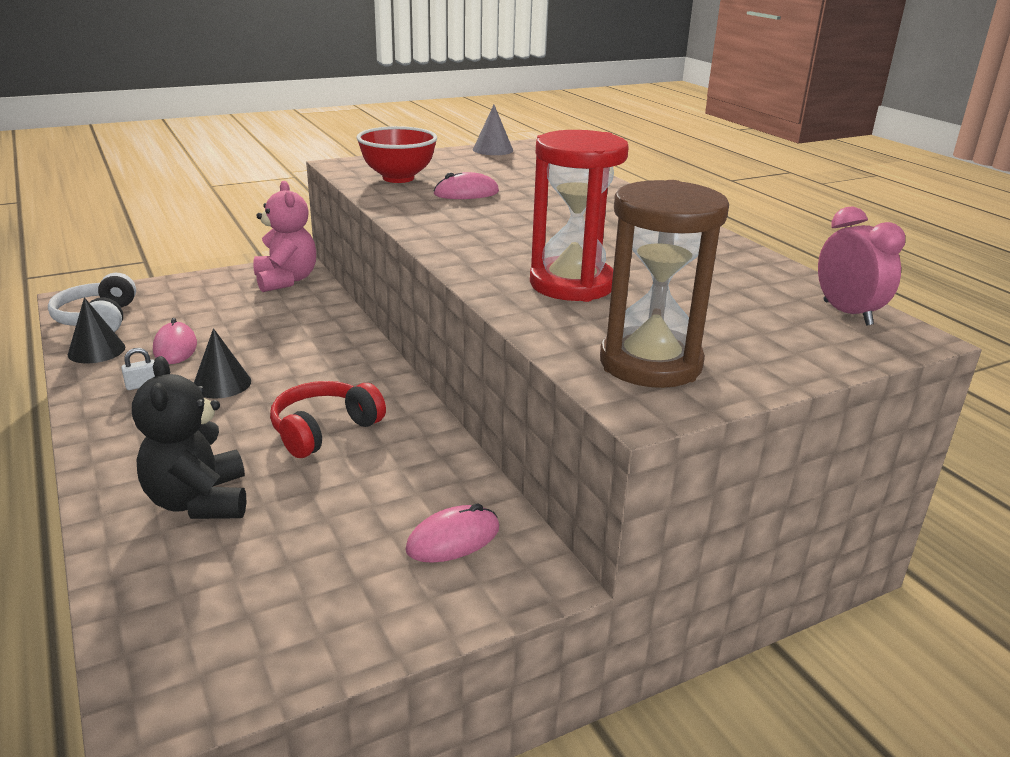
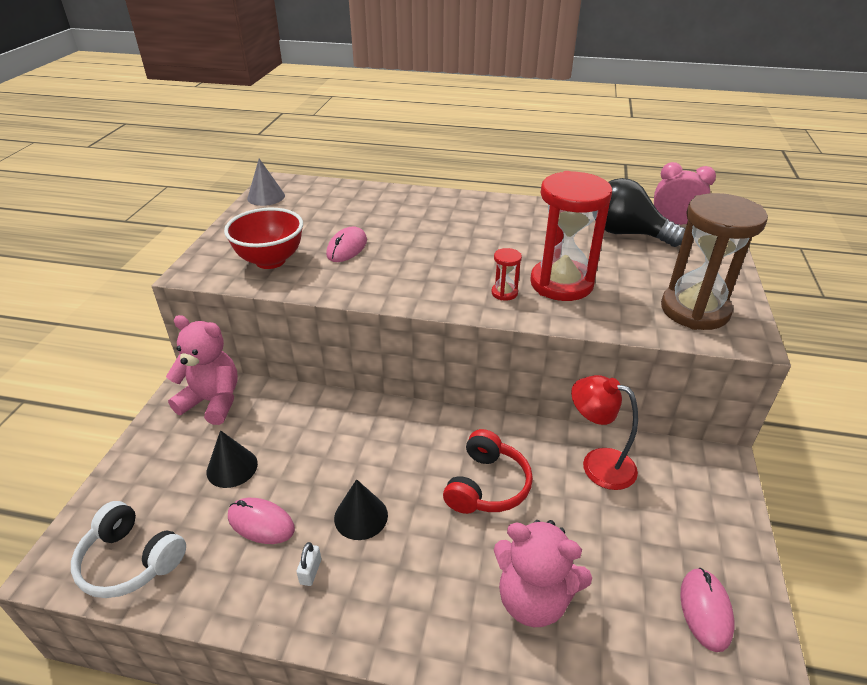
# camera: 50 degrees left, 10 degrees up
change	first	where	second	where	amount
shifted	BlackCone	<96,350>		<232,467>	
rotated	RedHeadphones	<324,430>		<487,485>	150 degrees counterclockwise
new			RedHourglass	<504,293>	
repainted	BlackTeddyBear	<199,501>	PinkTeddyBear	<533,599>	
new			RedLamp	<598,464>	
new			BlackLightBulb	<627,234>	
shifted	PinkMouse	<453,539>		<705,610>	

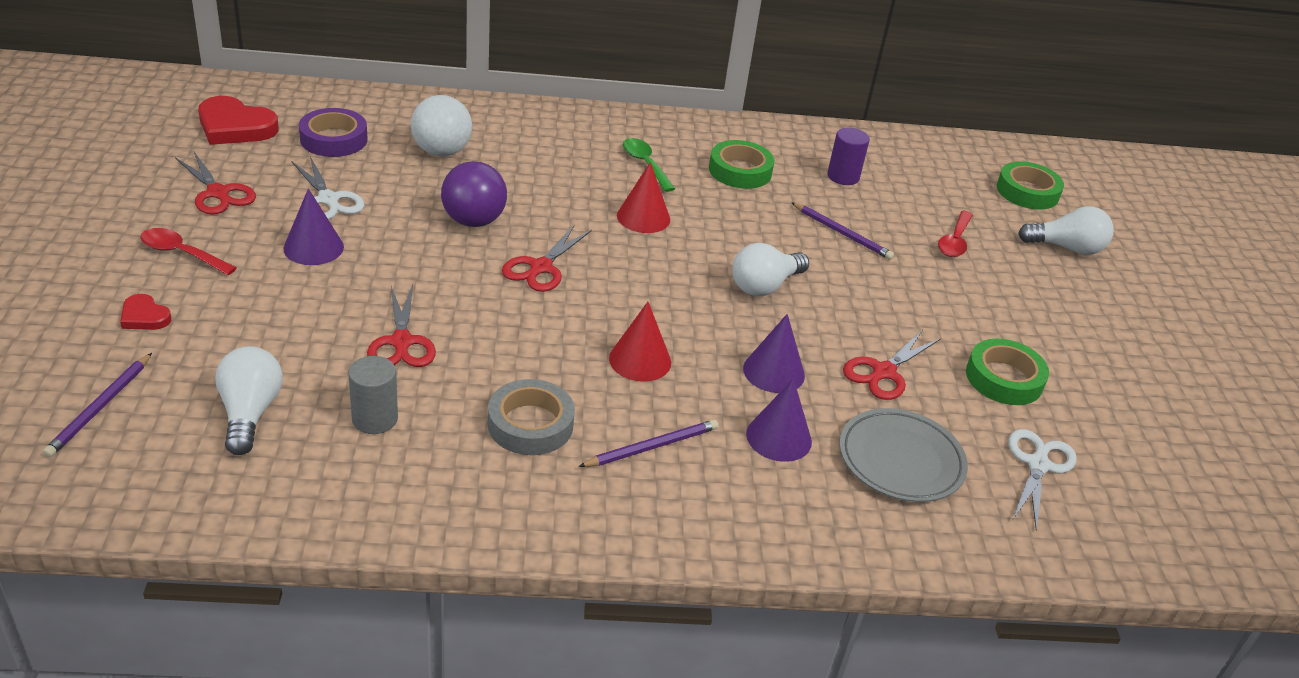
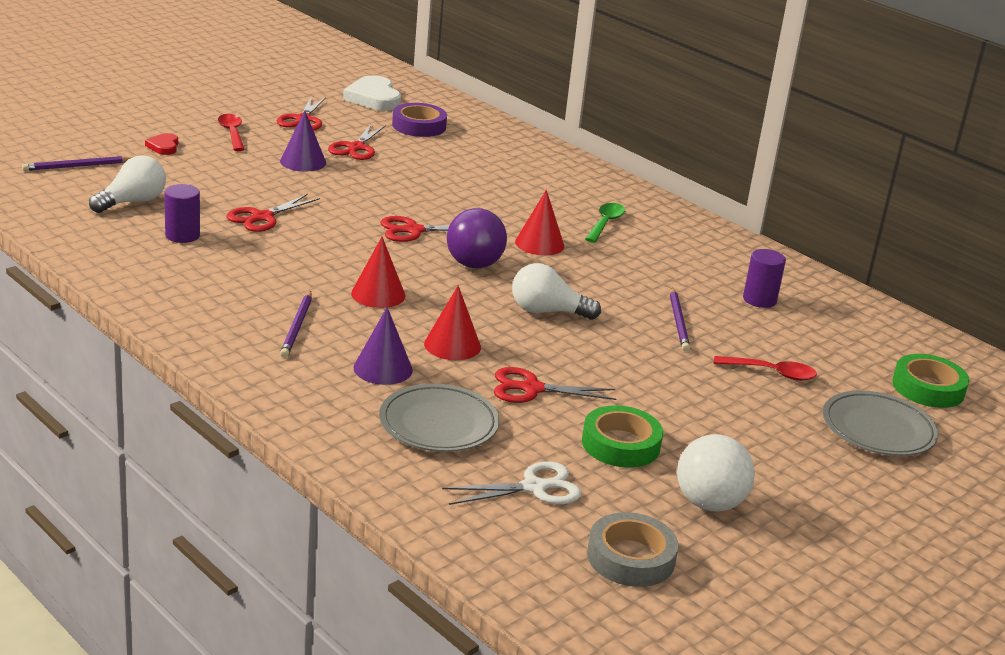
# camera: 50 degrees right, 10 degrees down
change	first	where	second	where	amount
repainted	GreyCylinder	<375,419>	PurpleCylinder	<182,235>	
rotated	PurplePencil	<651,447>		<297,326>	75 degrees clockwise
repainted	WhiteScissors	<328,199>	RedScissors	<356,148>	
repainted	RedHeart	<235,127>	WhiteHeart	<373,98>	
repainted	PurpleCone	<773,372>	RedCone	<452,345>	
shifted	PurpleBall	<473,221>		<474,264>	
shifted	GreyTape	<530,424>		<631,558>	
shifted	WhiteBall	<441,151>		<709,503>	
rotated	RedSpoon	<955,241>		<772,373>	150 degrees counterclockwise
swapped	WhiteLightBulb	<1066,248>	GreyPlate	<878,429>	
gone	GreenTape	<740,171>			

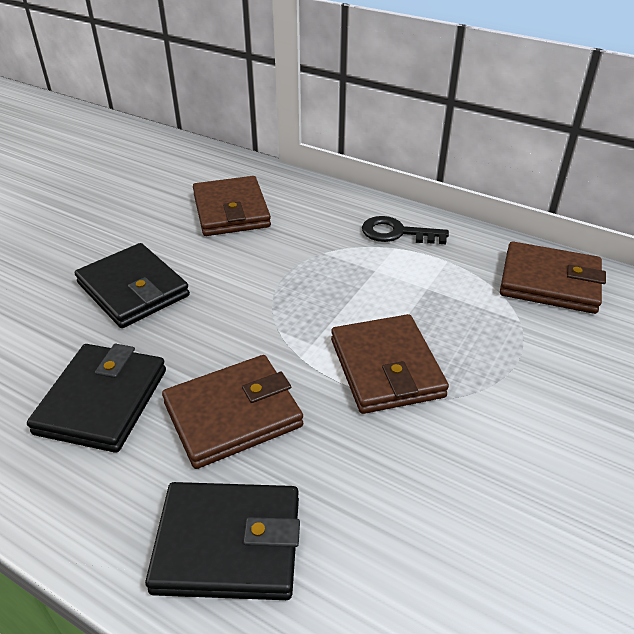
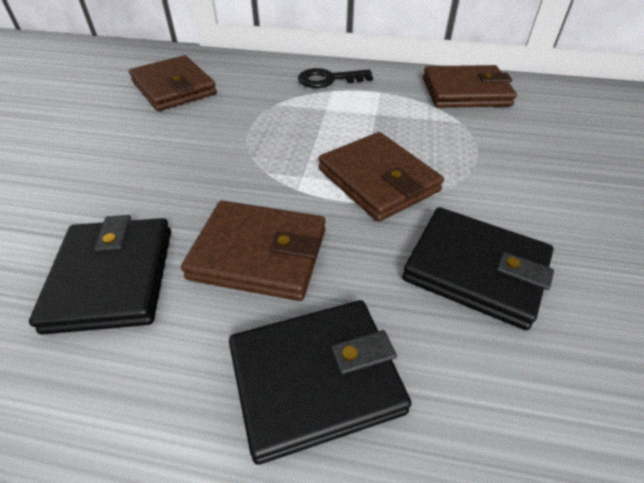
# camera: 20 degrees left, 5 degrees up
change	first	where	second	where	amount
rotated	BrownWallet	<233,415>		<259,254>	60 degrees clockwise
shifted	BlackWallet	<133,290>		<475,270>	

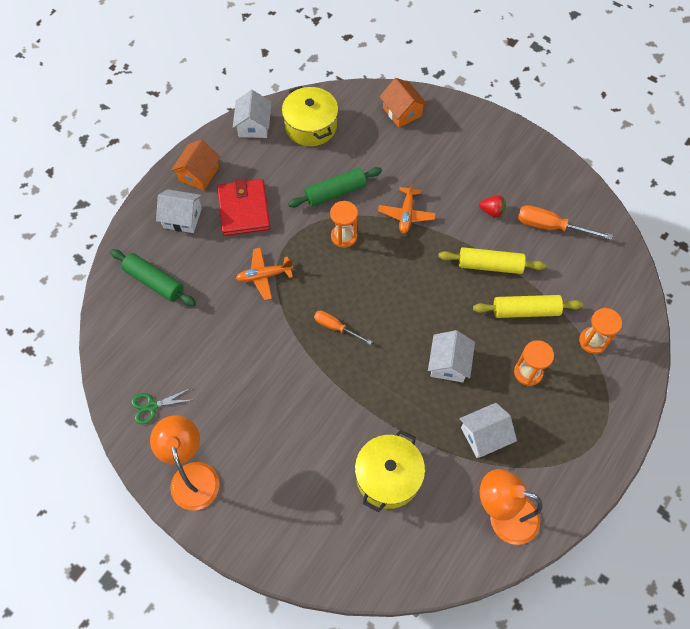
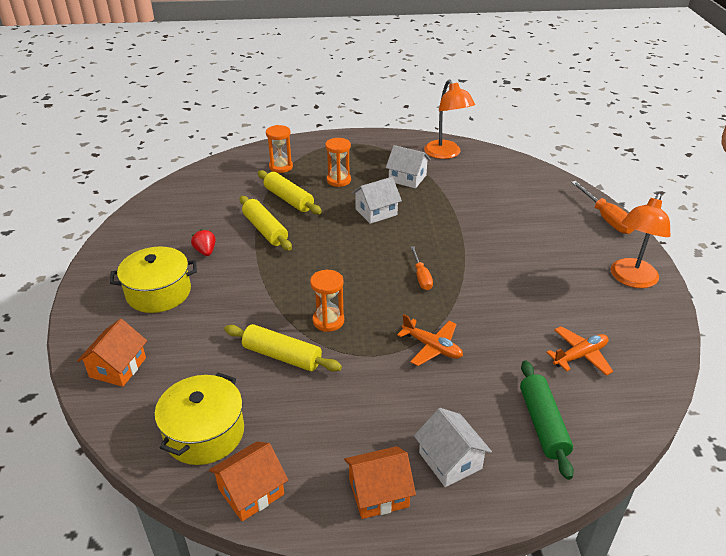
# camera: 130 degrees left, 25 degrees down
change	first	where	second	where	amount
shifted	YellowPot	<388,477>		<158,292>	
repainted	WhiteHouse	<254,125>	OrangeHouse	<251,491>	
repainted	GreenRollingPin	<335,192>	YellowRollingPin	<282,356>	
shifted	OrangePlane	<406,214>		<580,356>	
shifted	OrangeScrewdriver	<550,227>		<606,218>	
gone	GreenScissors	<151,406>			
gone	RedWallet	<244,209>			

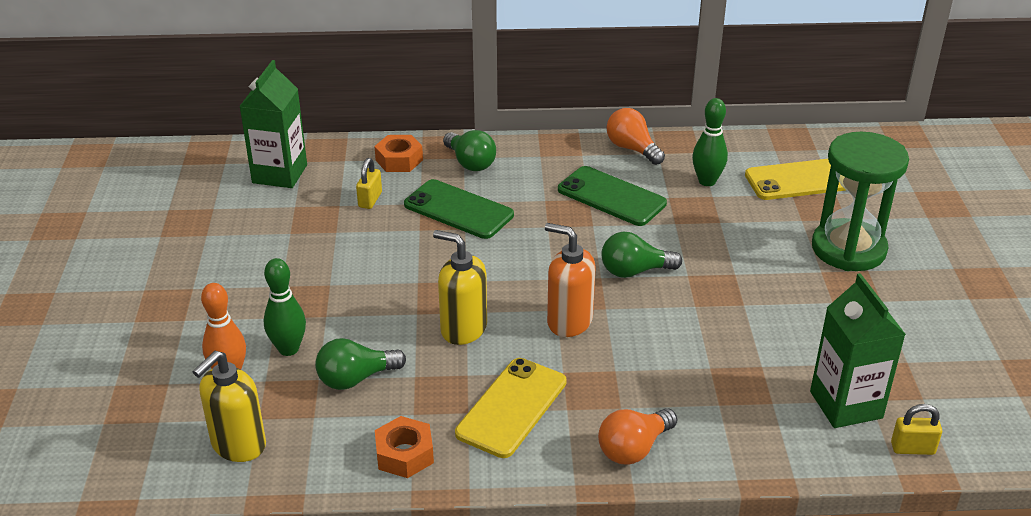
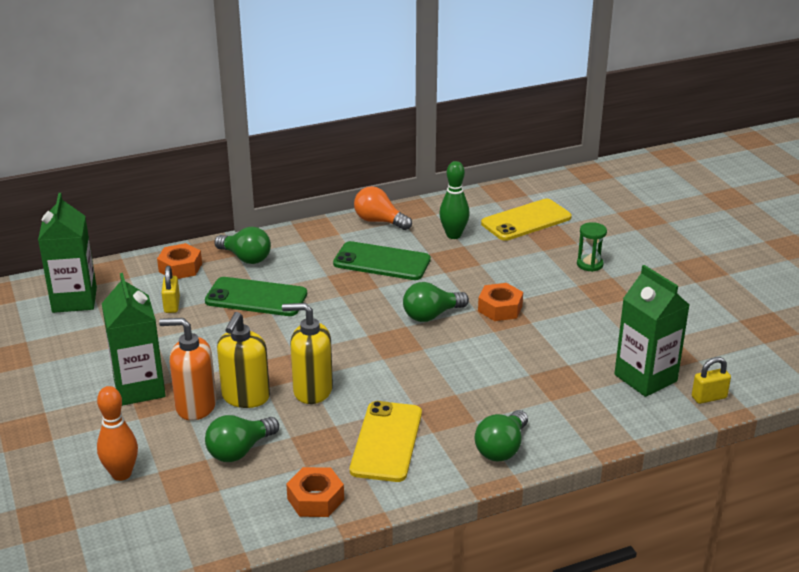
# camera: 20 degrees left, 5 degrees down
change	first	where	second	where	amount
new			GreenCarton	<139,388>	
shifted	OrangeSoapDispenser	<569,321>		<195,406>	
shifted	YellowSoapDispenser	<238,445>		<245,397>	
repainted	OrangeLightBulb	<634,448>	GreenLightBulb	<502,448>	
new			OrangeNut	<500,308>	
scaled	GreenHourglass	<848,249>		<589,264>	x0.43
gone	GreenBowlingPin	<288,349>			

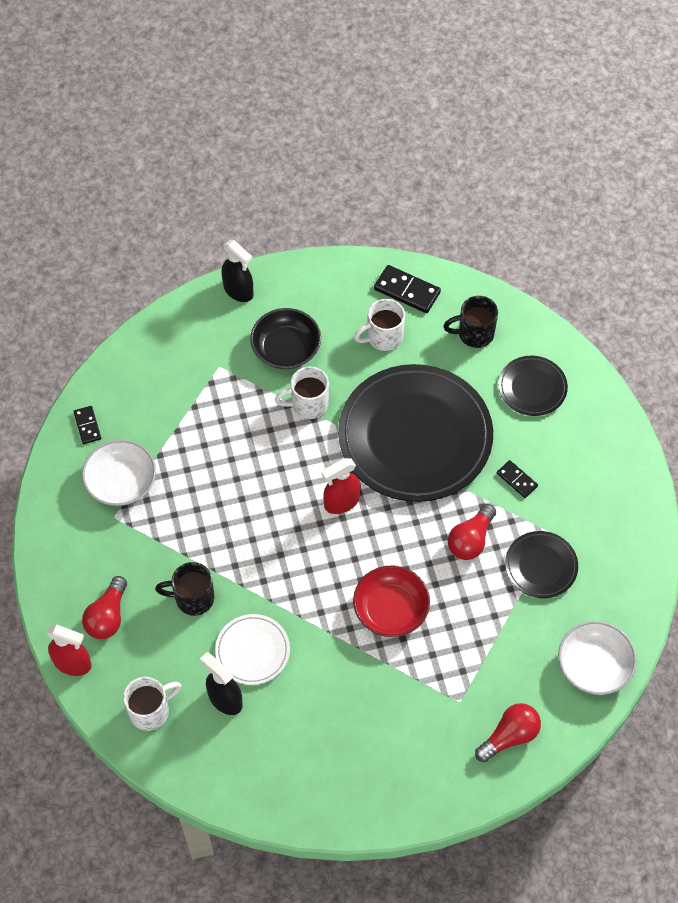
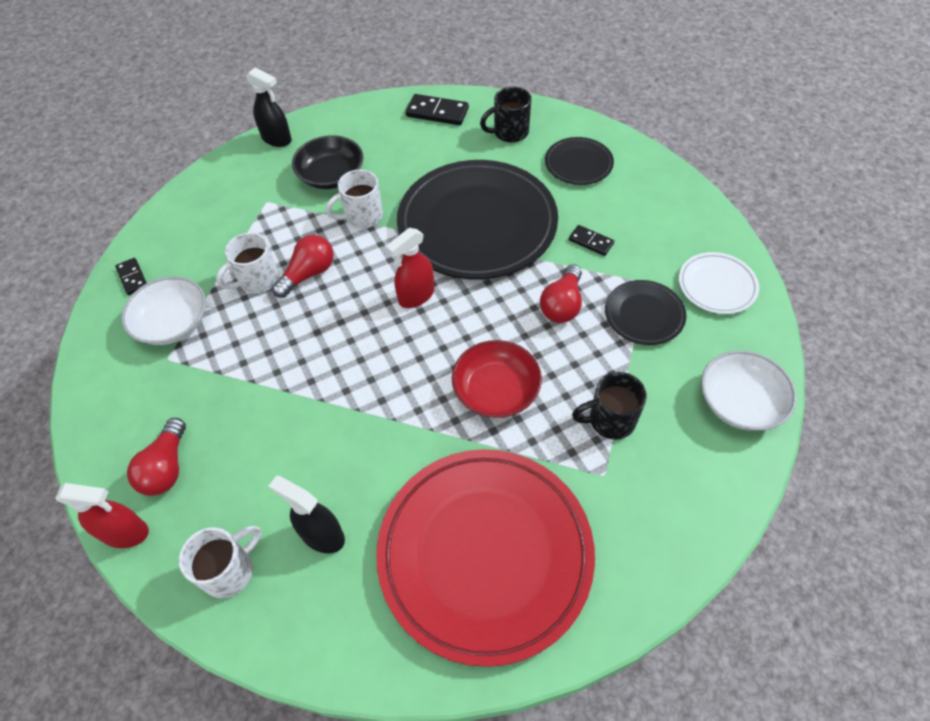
# camera: 10 degrees left, 5 degrees down
change	first	where	second	where	amount
shifted	WhiteMug	<383,337>		<257,280>	
shifted	RedLightBulb	<509,736>		<308,274>	
new			RedPlate	<485,554>	
shifted	BlackMug	<192,598>		<609,420>	
shifted	WhitePlate	<252,651>		<717,285>	

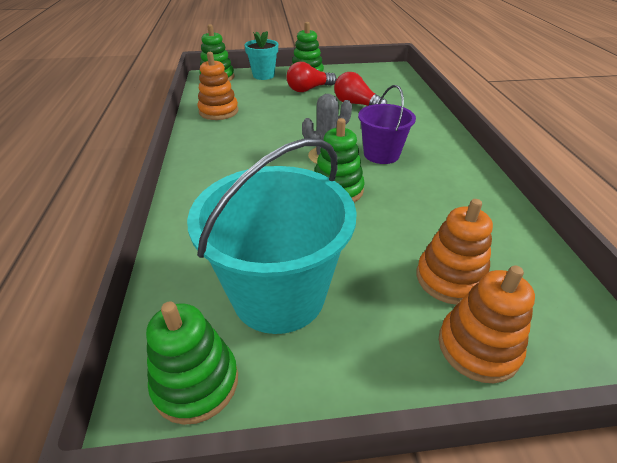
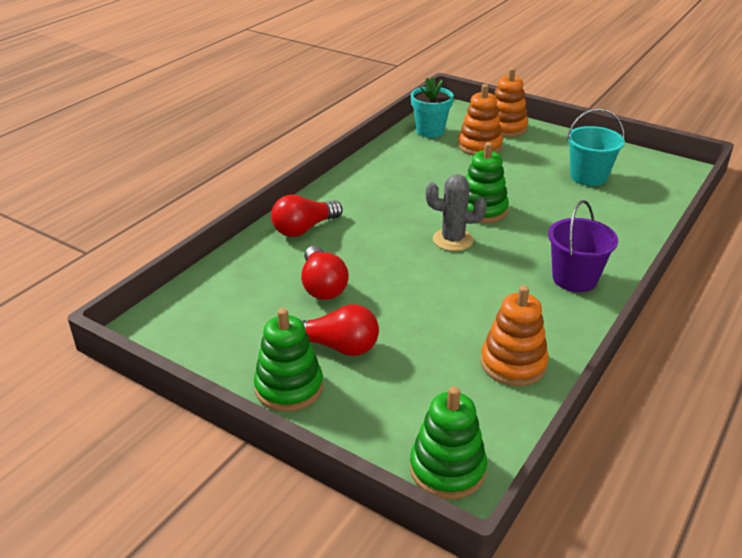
# camera: 140 degrees left, 5 degrees down
change	first	where	second	where	amount
new			RedLightBulb	<304,229>	
shifted	TurquoiseFlowerPot	<263,75>		<430,131>	
shifted	PurpleBucket	<381,154>		<574,278>	
scaled	TurquoiseBucket	<279,294>		<588,177>	x0.58
gone	GreenStackingToy	<196,382>			

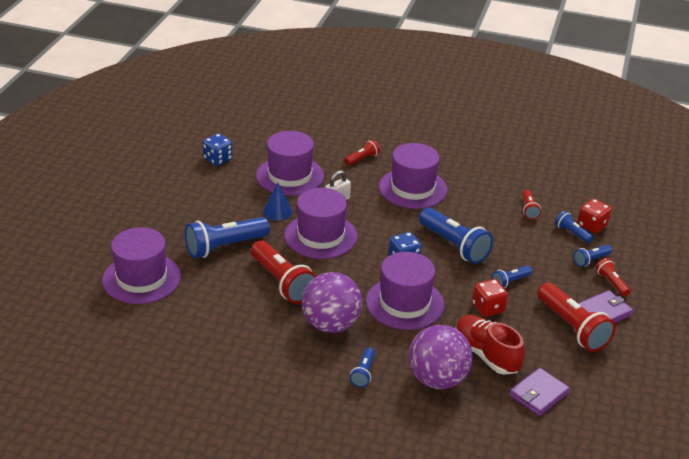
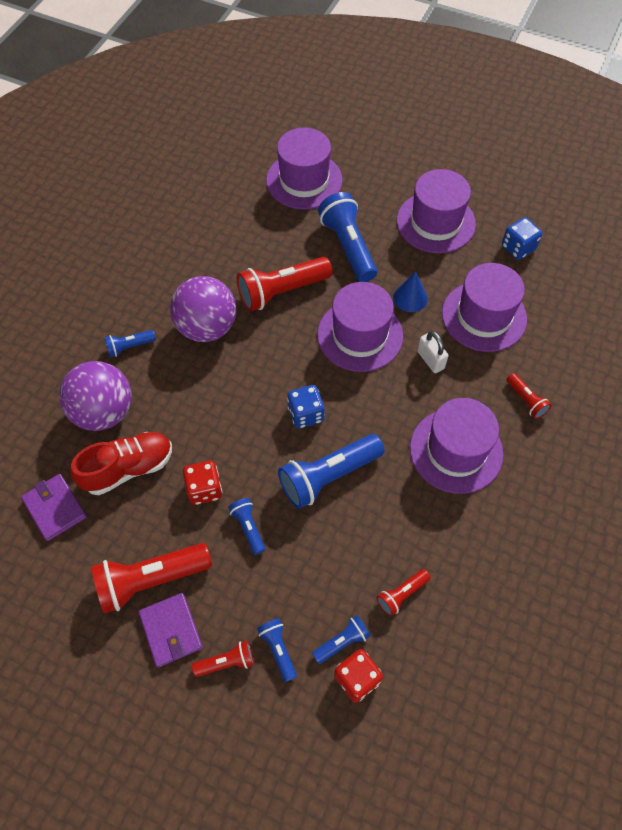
# camera: 100 degrees right, 25 degrees up
change	first	where	second	where	amount
rotated	BlueFlashlight	<363,373>		<129,347>	45 degrees counterclockwise
rotated	RedFlashlight	<528,210>		<401,594>	45 degrees counterclockwise
shifted	PurpleHat	<405,303>		<435,222>	

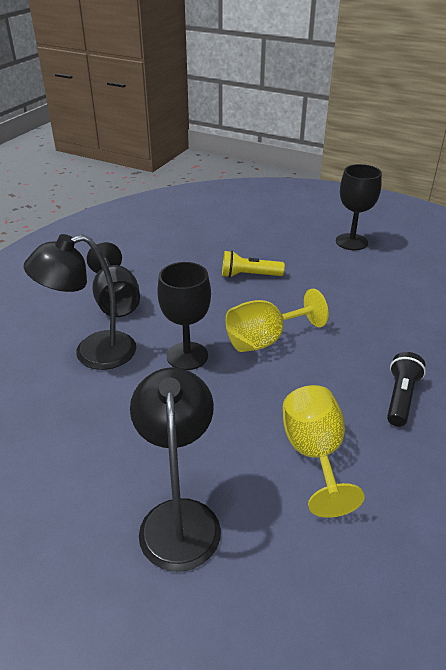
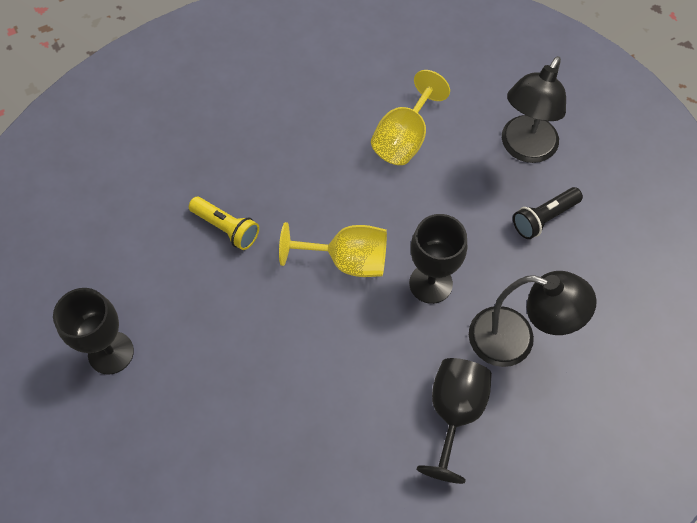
# camera: 145 degrees left, 25 degrees up
change	first	where	second	where	amount
shifted	YellowFlashlight	<249,275>		<226,228>	
shifted	BlackFlashlight	<400,398>		<544,218>	

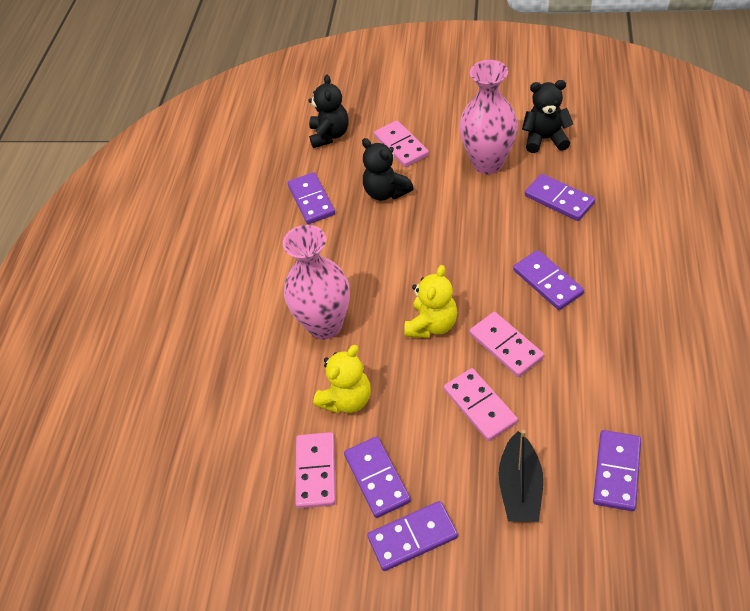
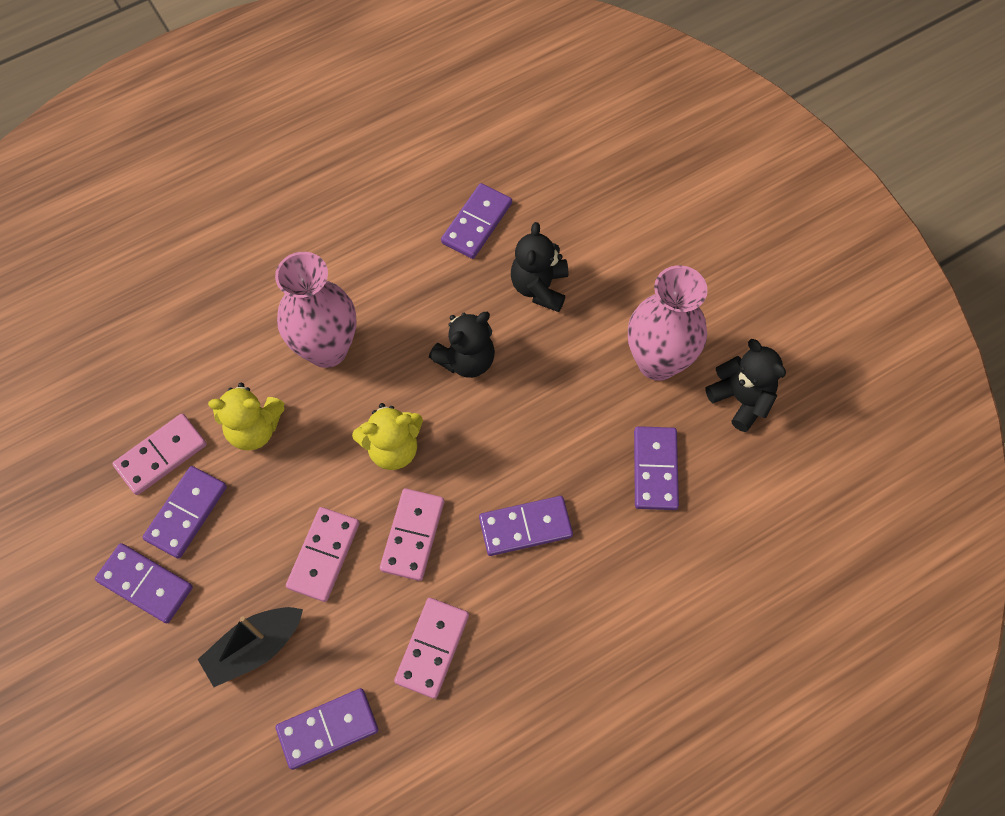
# camera: 45 degrees right, 15 degrees up
change	first	where	second	where	amount
shifted	PinkDomino	<401,146>		<432,648>	
shifted	BlackTeddyBear	<329,135>		<466,359>	
rotated	PurpleDomino	<547,282>		<525,527>	60 degrees clockwise

